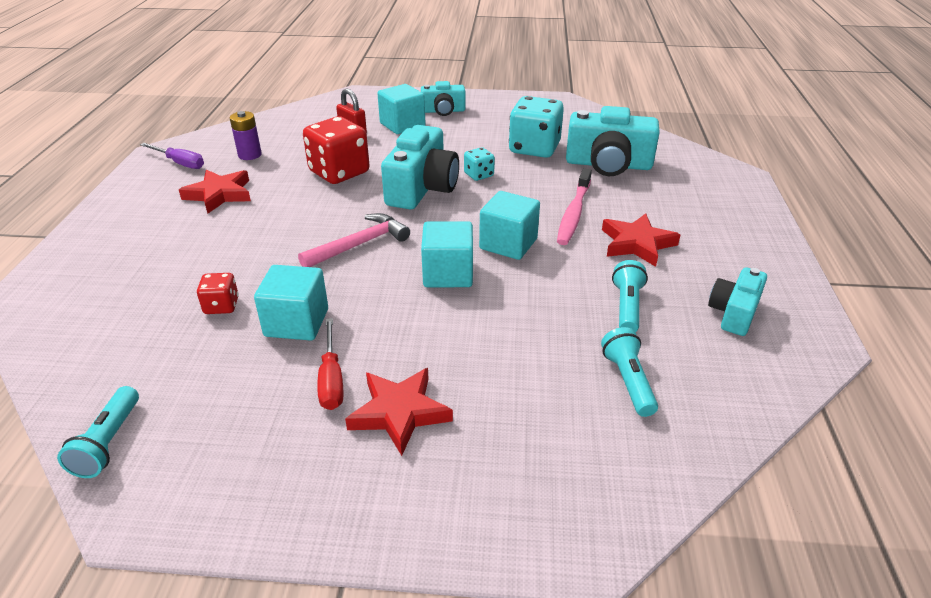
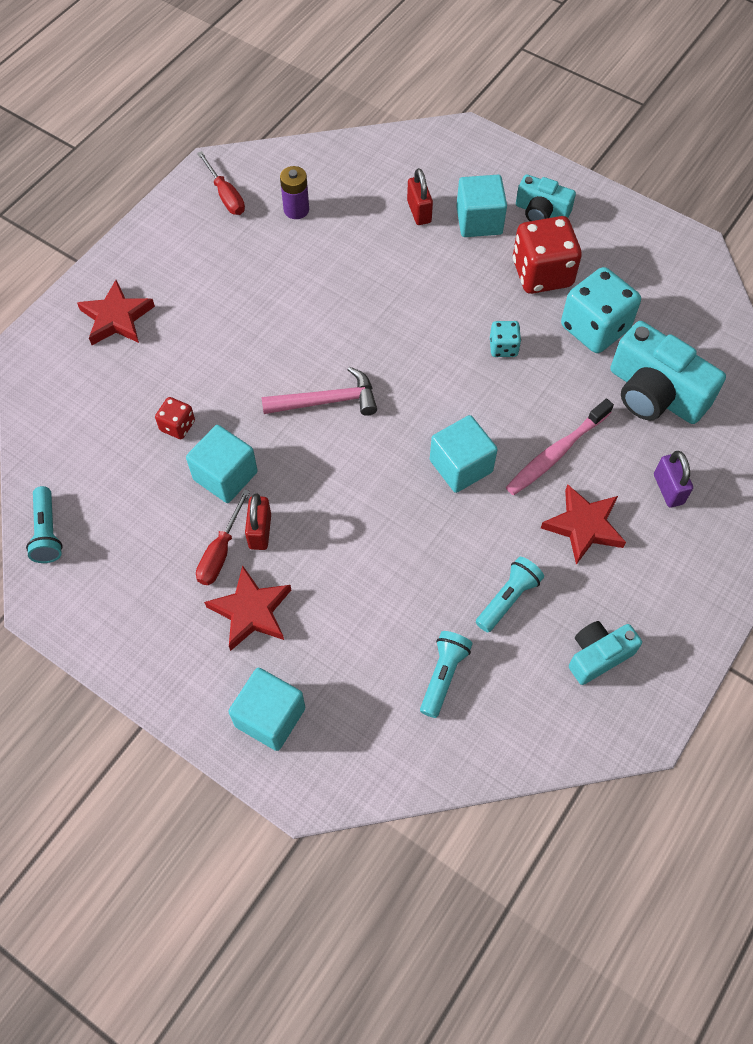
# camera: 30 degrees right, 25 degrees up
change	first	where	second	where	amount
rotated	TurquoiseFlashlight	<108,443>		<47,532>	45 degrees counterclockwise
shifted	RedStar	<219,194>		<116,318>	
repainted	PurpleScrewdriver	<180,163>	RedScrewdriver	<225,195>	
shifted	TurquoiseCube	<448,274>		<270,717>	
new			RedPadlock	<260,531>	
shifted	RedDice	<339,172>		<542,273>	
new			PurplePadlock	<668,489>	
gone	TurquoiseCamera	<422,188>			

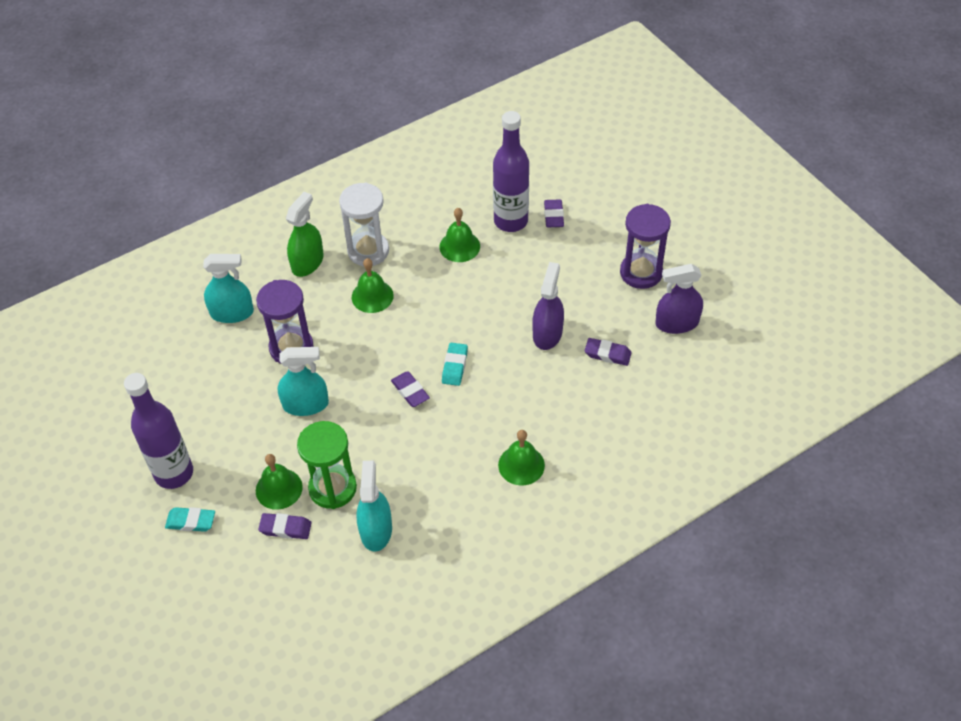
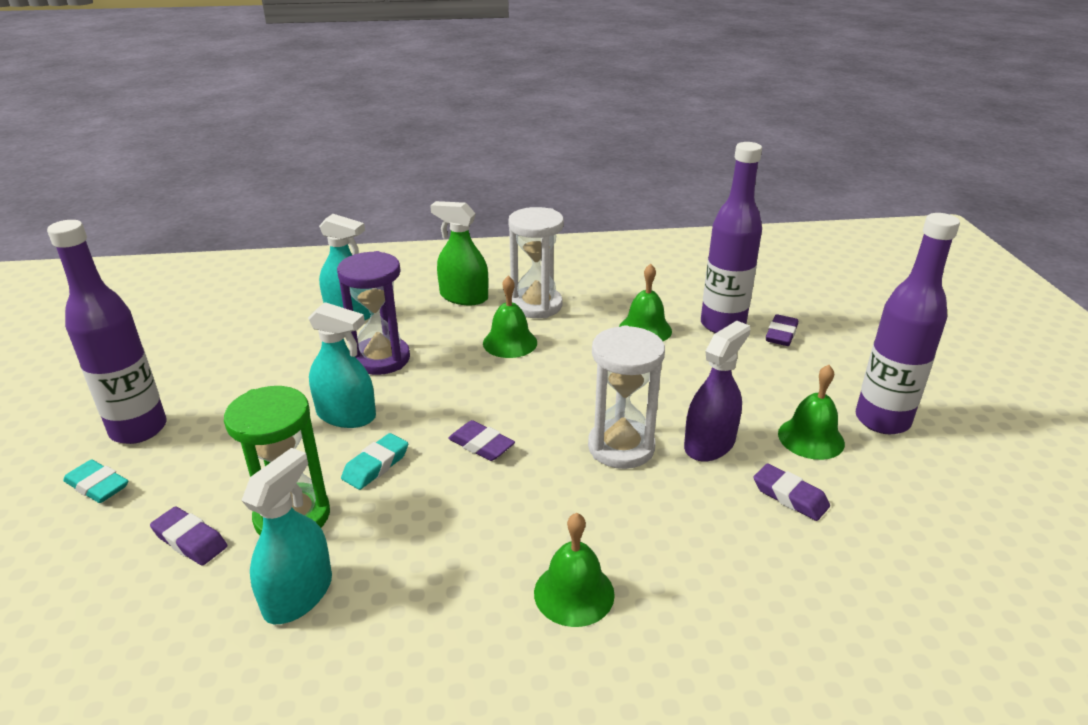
# camera: 25 degrees right, 20 degrees down
change	first	where	second	where	amount
shifted	TurquoiseEraser	<454,366>		<376,465>	
rotated	GreenSprayBottle	<307,262>		<464,297>	120 degrees counterclockwise
rotated	PurpleEraser	<410,391>		<481,445>	45 degrees counterclockwise
new			WhiteHourglass	<621,447>	
shifted	GreenBell	<279,488>		<811,438>	
swapped	PurpleHourglass	<641,272>	PurpleBottle	<882,420>	
gone	PurpleSprayBottle	<677,323>			

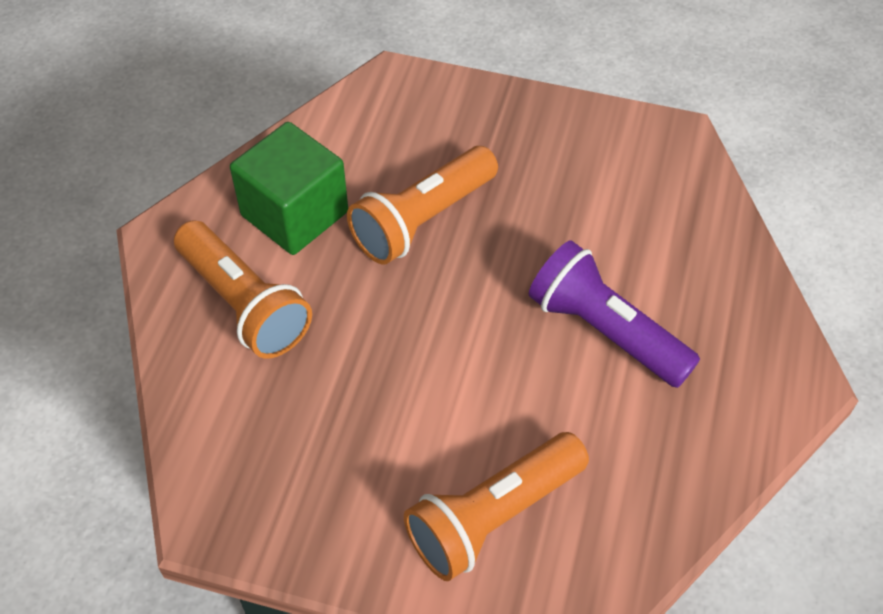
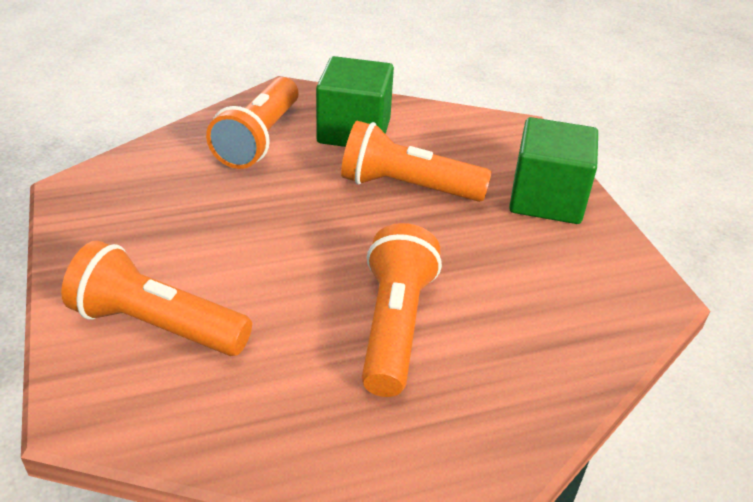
# camera: 55 degrees right, 15 degrees down
change	first	where	second	where	amount
repainted	PurpleFlashlight	<605,331>	OrangeFlashlight	<394,326>	
new			GreenCube	<546,199>	

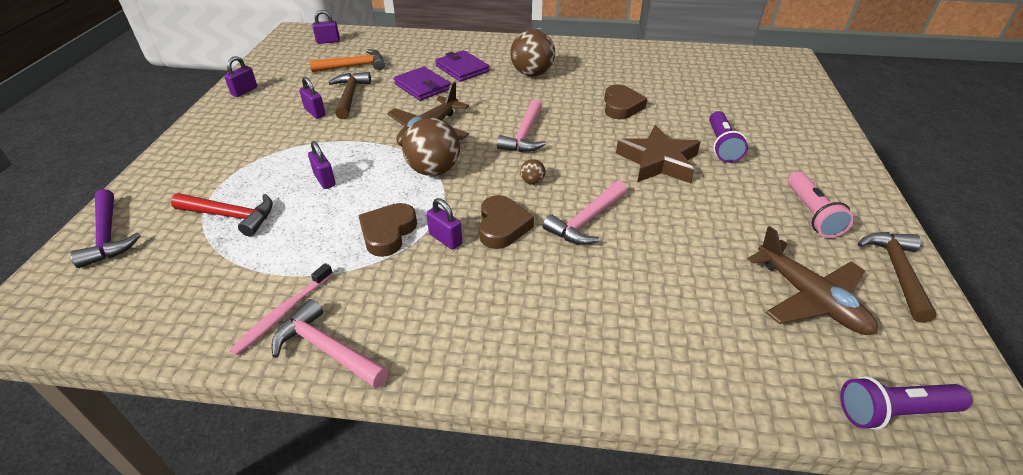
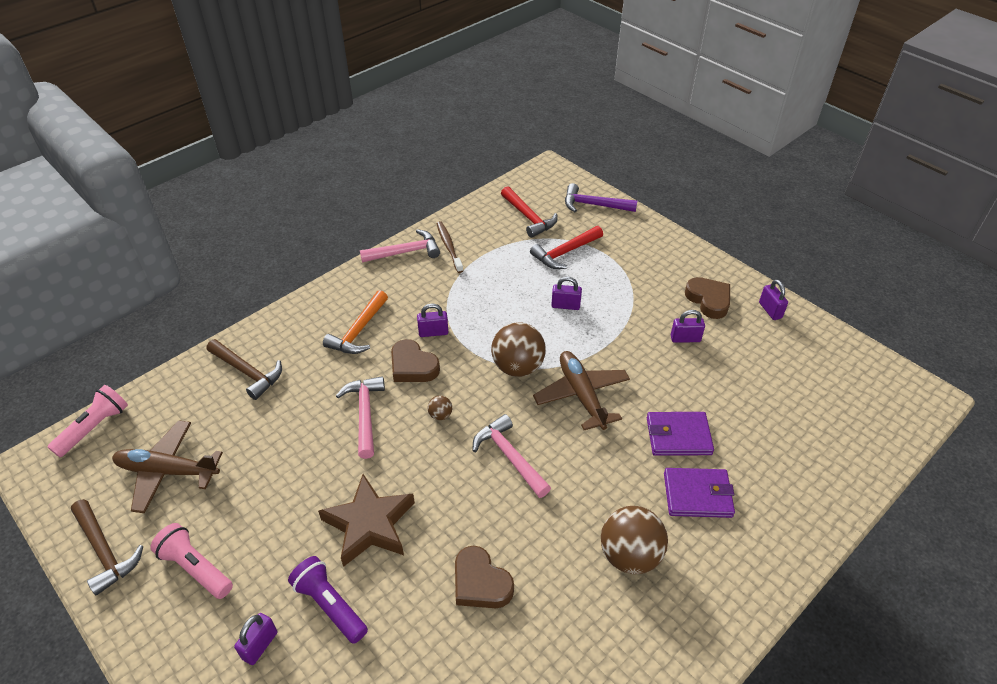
# camera: 130 degrees right, 5 degrees up
change	first	where	second	where	amount
repainted	PurpleFlashlight	<893,412>	PinkFlashlight	<94,427>	
shifted	BrownHammer	<350,96>		<247,372>	
shifted	PurplePadlock	<328,41>		<260,645>	
shifted	OrangeHammer	<354,66>		<358,331>	
repainted	PinkToothbrush	<283,313>	BrownToothbrush	<449,246>	
new			RedHammer	<528,217>	
shifted	BrownHeart	<388,233>		<708,300>	

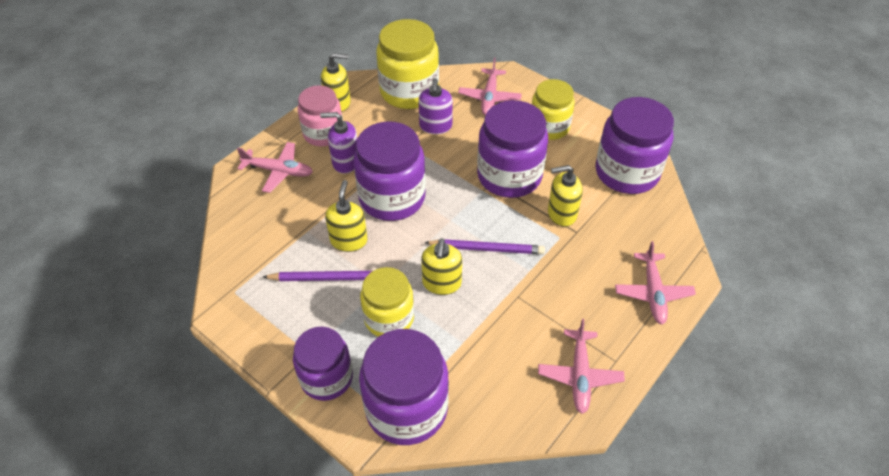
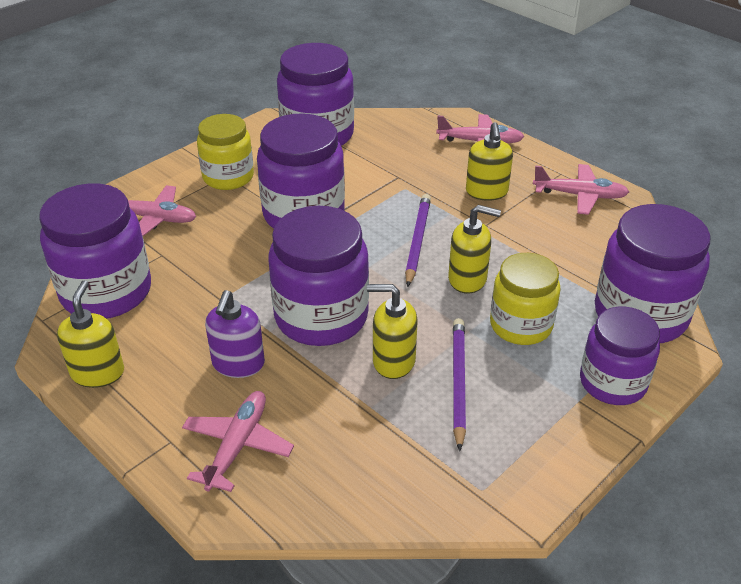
# camera: 85 degrees left, 10 degrees down
change	first	where	second	where	amount
repainted	YellowJar	<409,91>	PurpleJar	<106,292>	
shifted	YellowSoapDispenser	<561,214>		<486,192>	
gone	PinkJar	<323,133>			
gone	PurpleSoapDispenser	<435,126>			

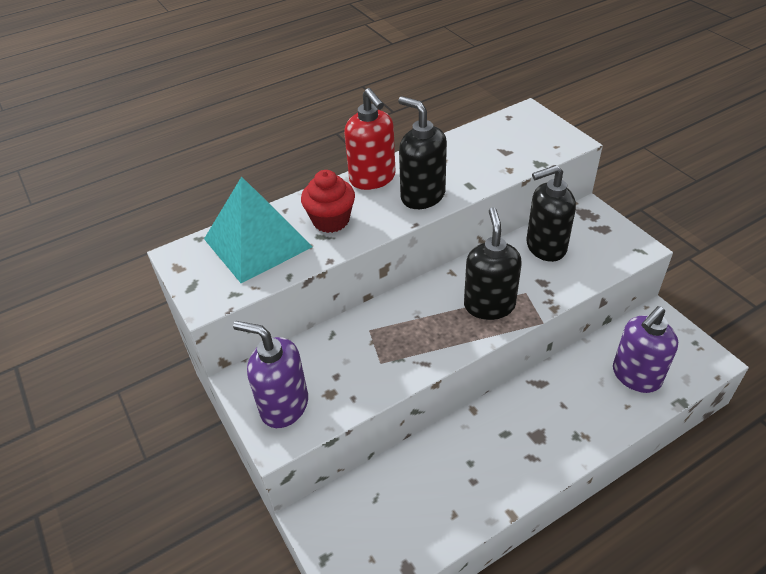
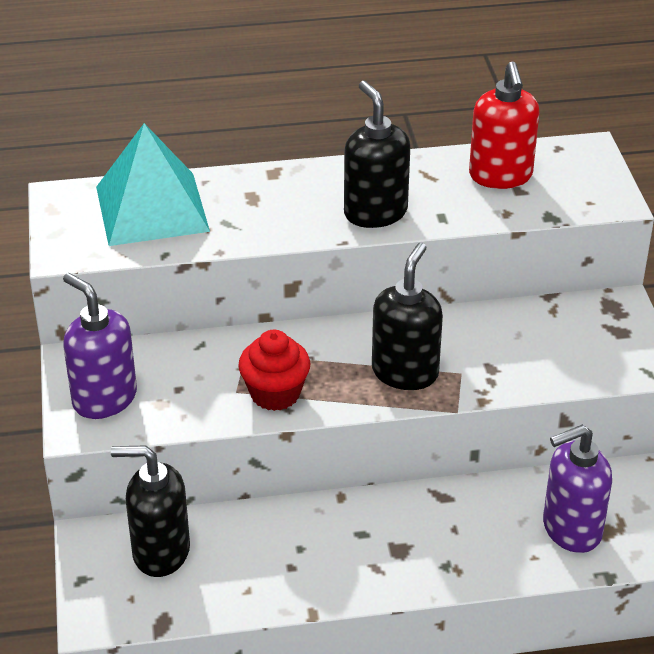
# camera: 20 degrees right, 5 degrees down
change	first	where	second	where	amount
shifted	BlackSoapDispenser	<545,247>		<160,552>	
shifted	RedCupcake	<331,220>		<275,394>	
shifted	RedSoapDispenser	<372,179>		<500,176>	

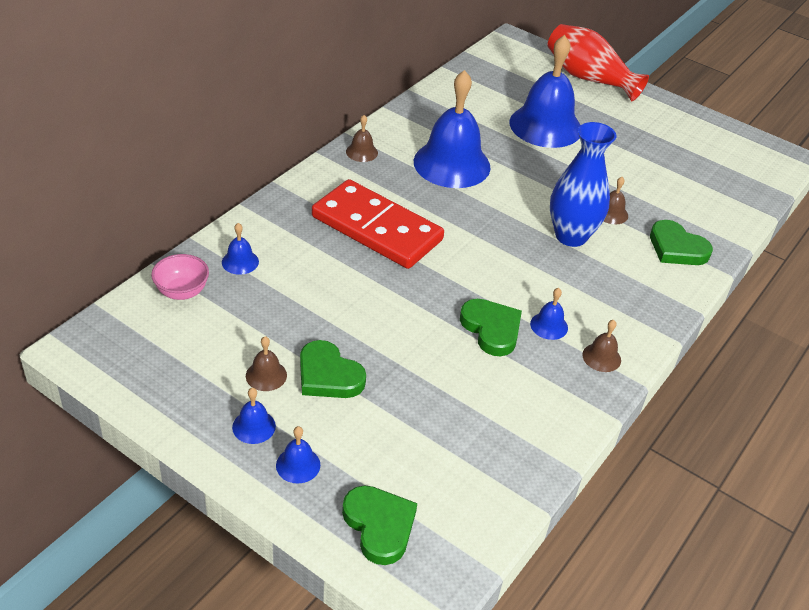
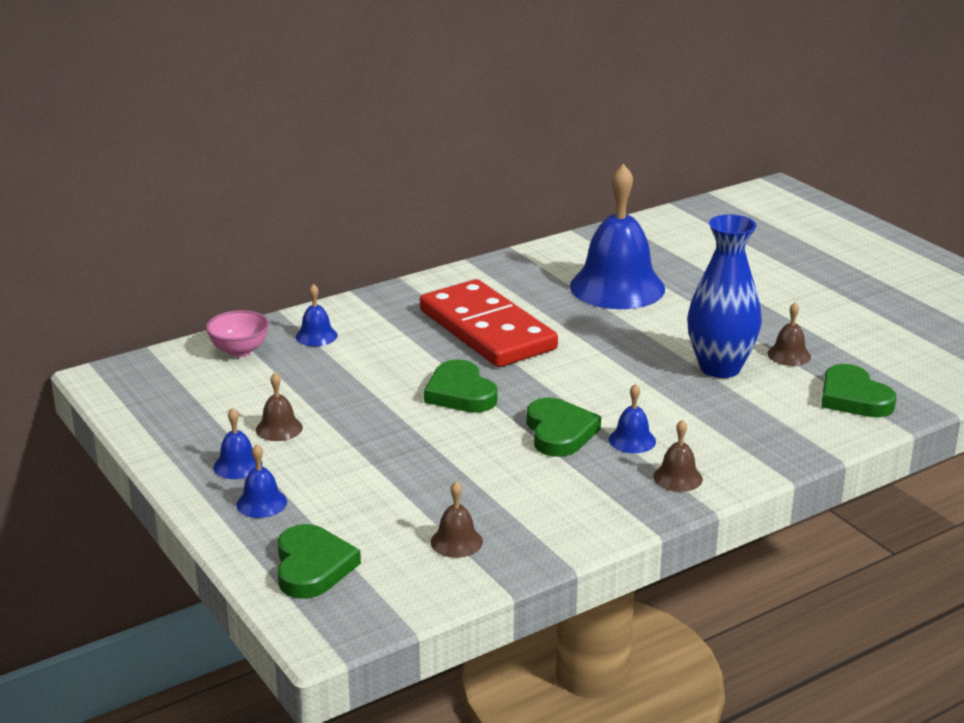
# camera: 25 degrees right, 15 degrees down
change	first	where	second	where	amount
shifted	GreenHeart	<328,375>		<460,393>	
shifted	BrownBell	<361,152>		<456,541>	
gone	BlueBell	<545,126>			
gone	RedVase	<588,78>			

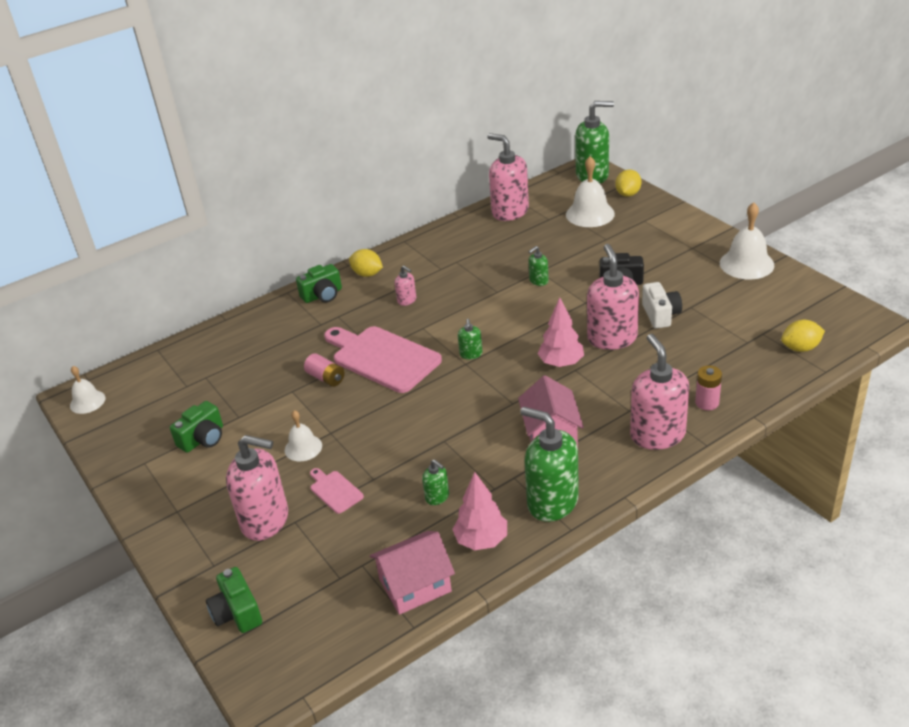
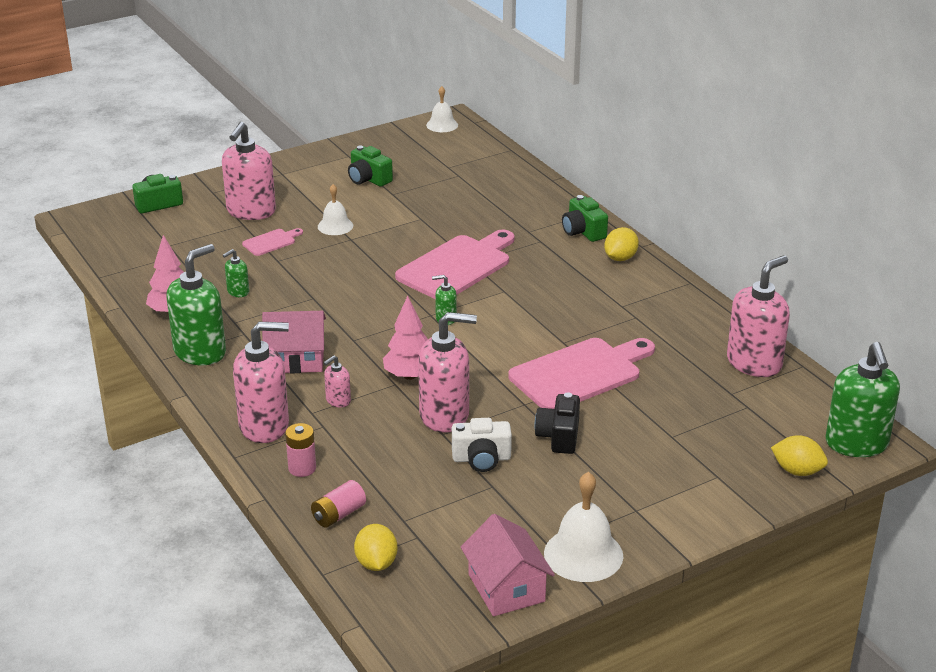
# camera: 90 degrees right, 5 degrees down
change	first	where	second	where	amount
shifted	PinkBattery	<326,378>		<338,514>	
shifted	PinkSoapDispenser	<407,300>		<338,401>	
shifted	PinkHouse	<415,585>		<506,588>	
swapped	GreenSoapDispenser	<538,281>	PinkCuttingBoard	<579,373>	
gone	WhiteBell	<590,214>			

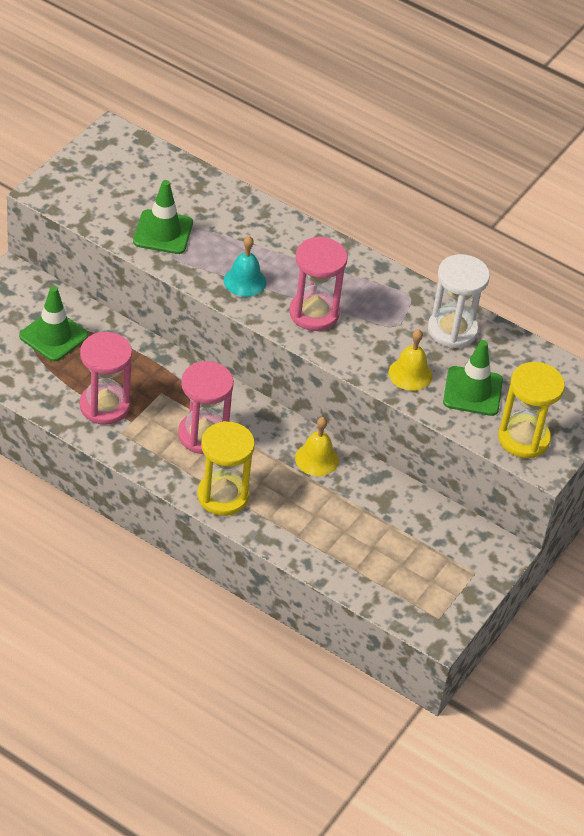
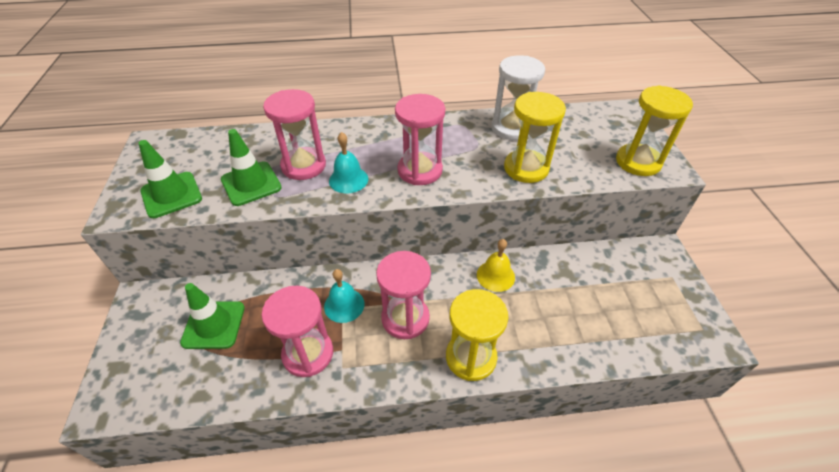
# camera: 35 degrees left, 0 degrees up
change	first	where	second	where	amount
shifted	GreenTrafficCone	<472,391>		<171,195>	
new			PinkHourglass	<303,166>	
new			TurquoiseBell	<344,305>	
swapped	YellowBell	<410,374>	YellowHourglass	<526,168>	

